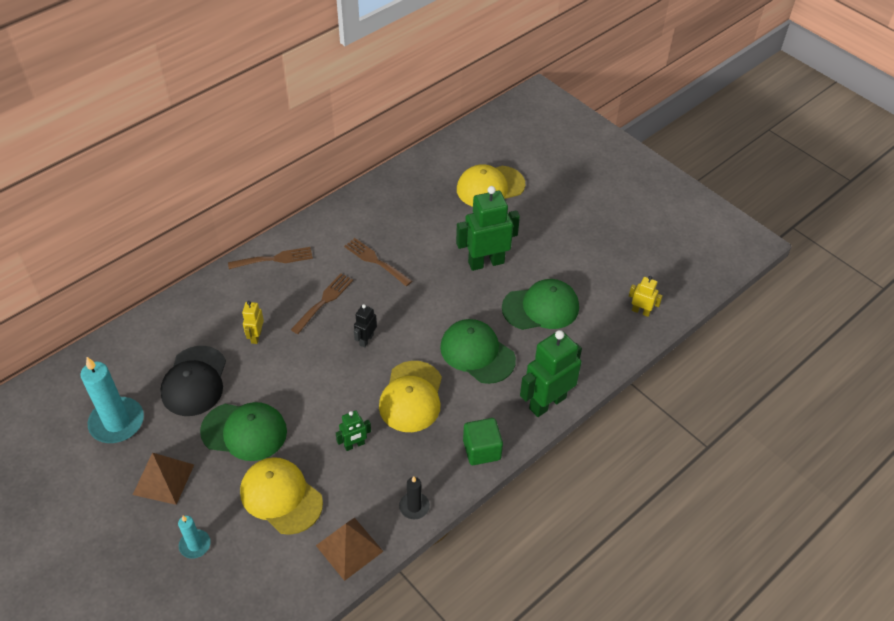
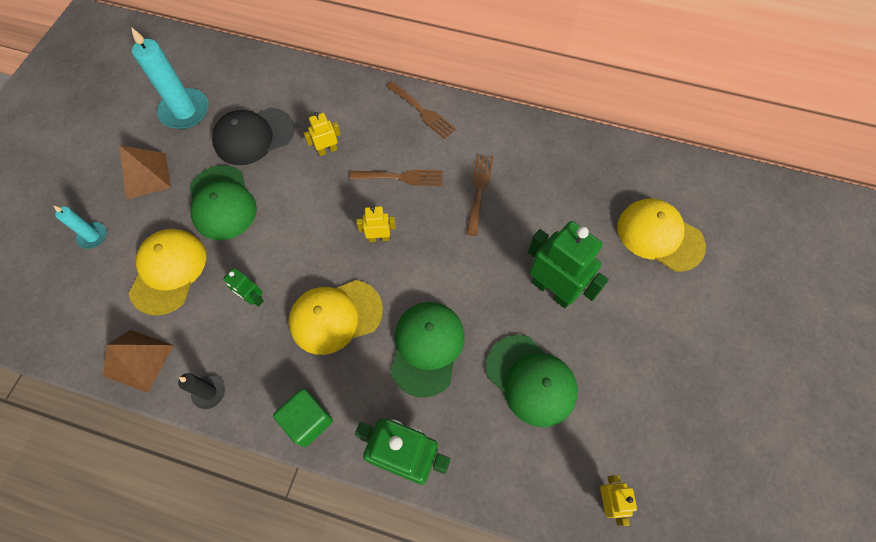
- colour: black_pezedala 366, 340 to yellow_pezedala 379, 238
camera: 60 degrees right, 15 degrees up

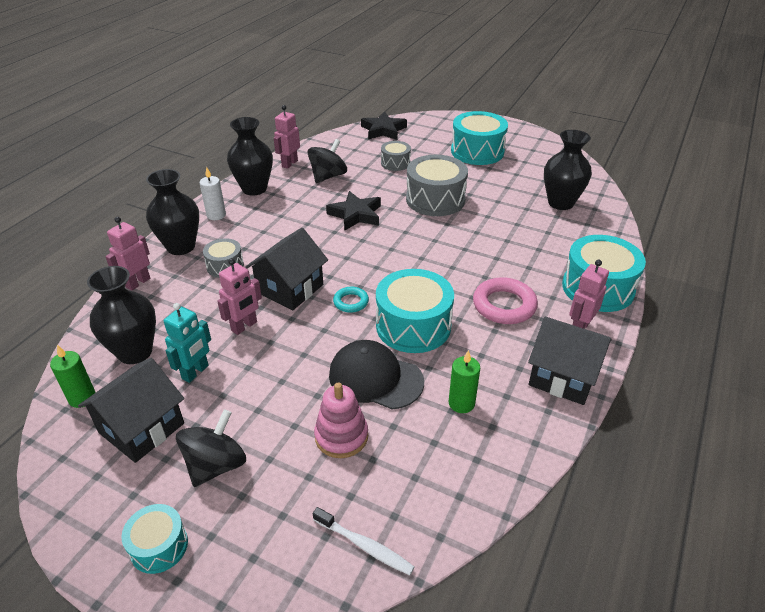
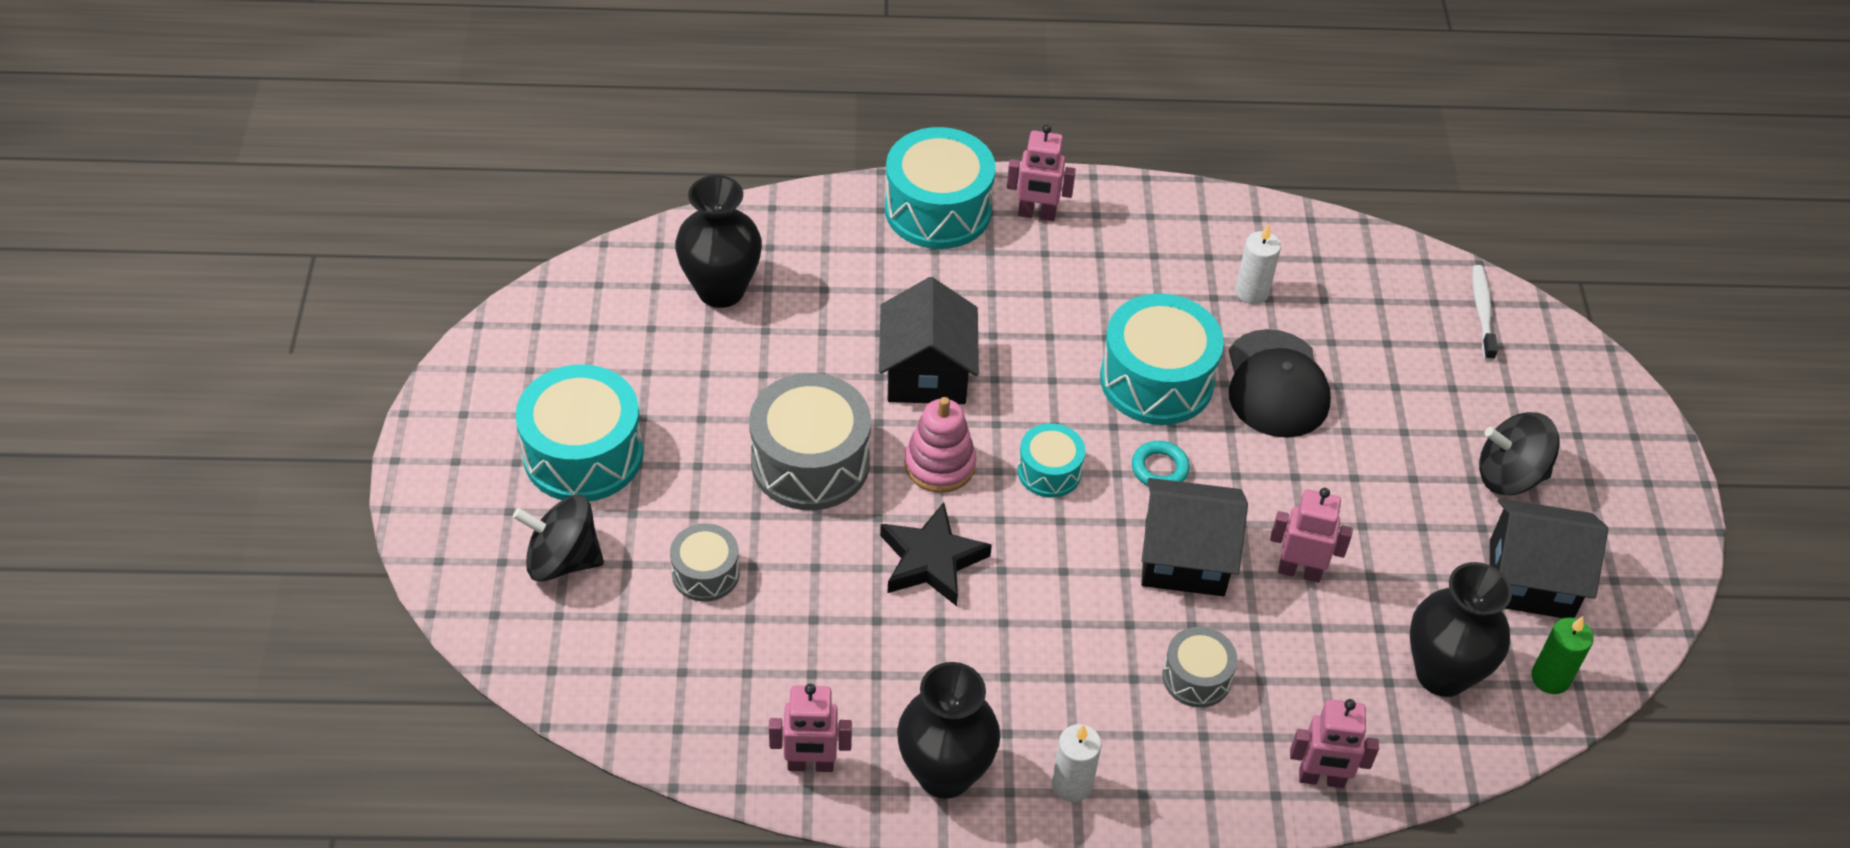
- relocated: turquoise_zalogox 159, 546 to 1049, 471
- missing: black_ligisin 181, 247
- missing: turquoise_pezedala 195, 372
- relocated: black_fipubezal 328, 176 to 563, 560
- relocated: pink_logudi 341, 436 to 939, 465
- missing: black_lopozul 383, 130
- colour: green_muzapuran 461, 403 to white_muzapuran 1251, 292
- missing: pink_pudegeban 504, 305
- relocated: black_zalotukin 563, 376 to 926, 373
camera: 120 degrees left, 10 degrees up

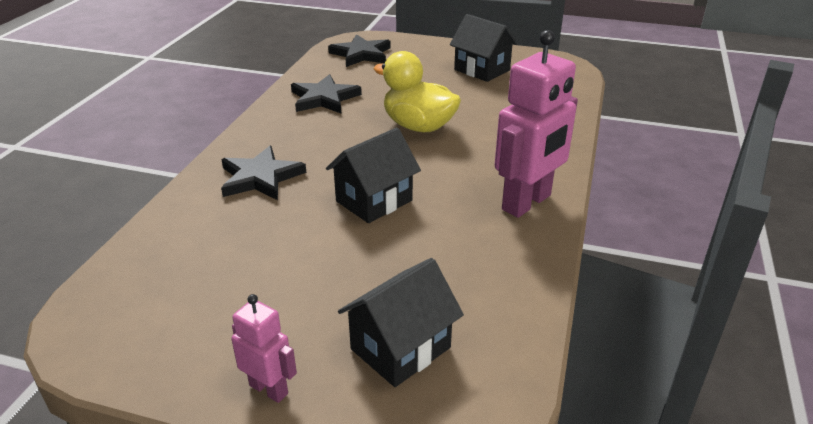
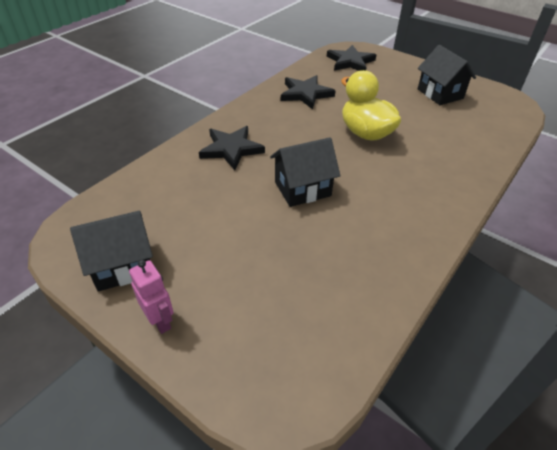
- relocated: black_zalotukin 400, 348 to 122, 266
- missing: pink_pezedala 527, 203
camera: 20 degrees right, 10 degrees up

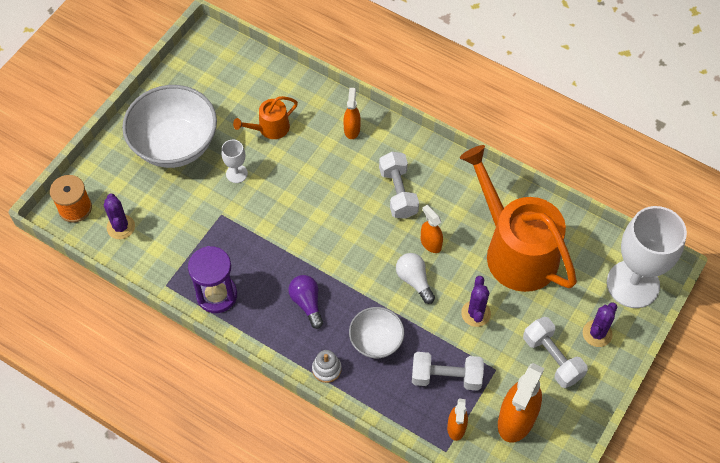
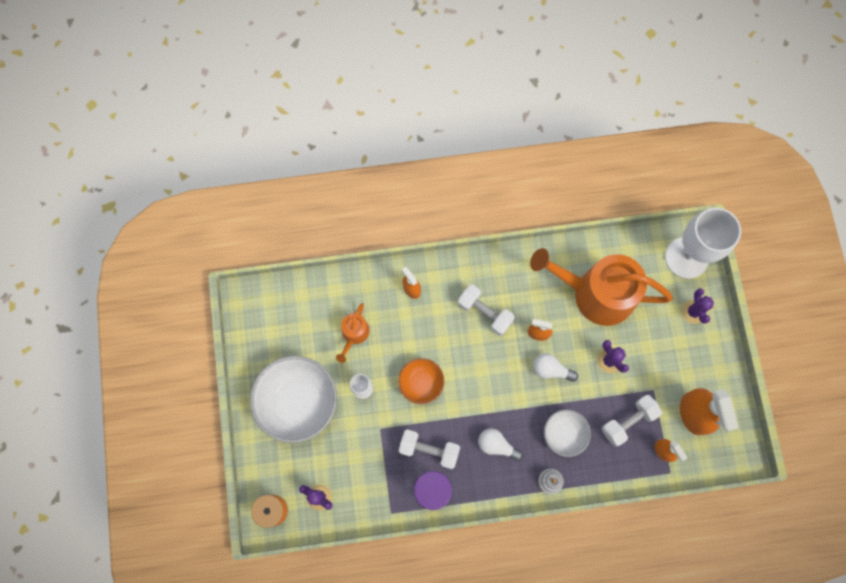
- colour: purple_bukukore 307, 303 to white_bukukore 496, 445
- relocated: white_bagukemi 552, 358 to 429, 450
- appeared: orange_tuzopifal 421, 383
camera: 40 degrees left, 15 degrees up

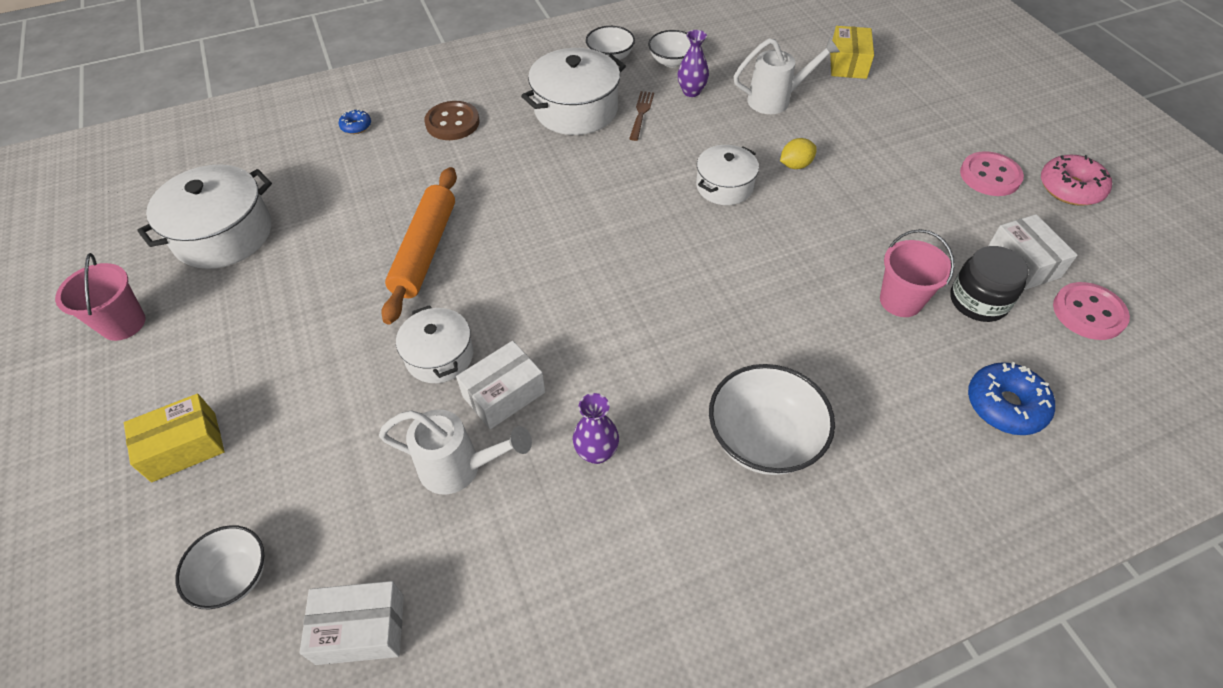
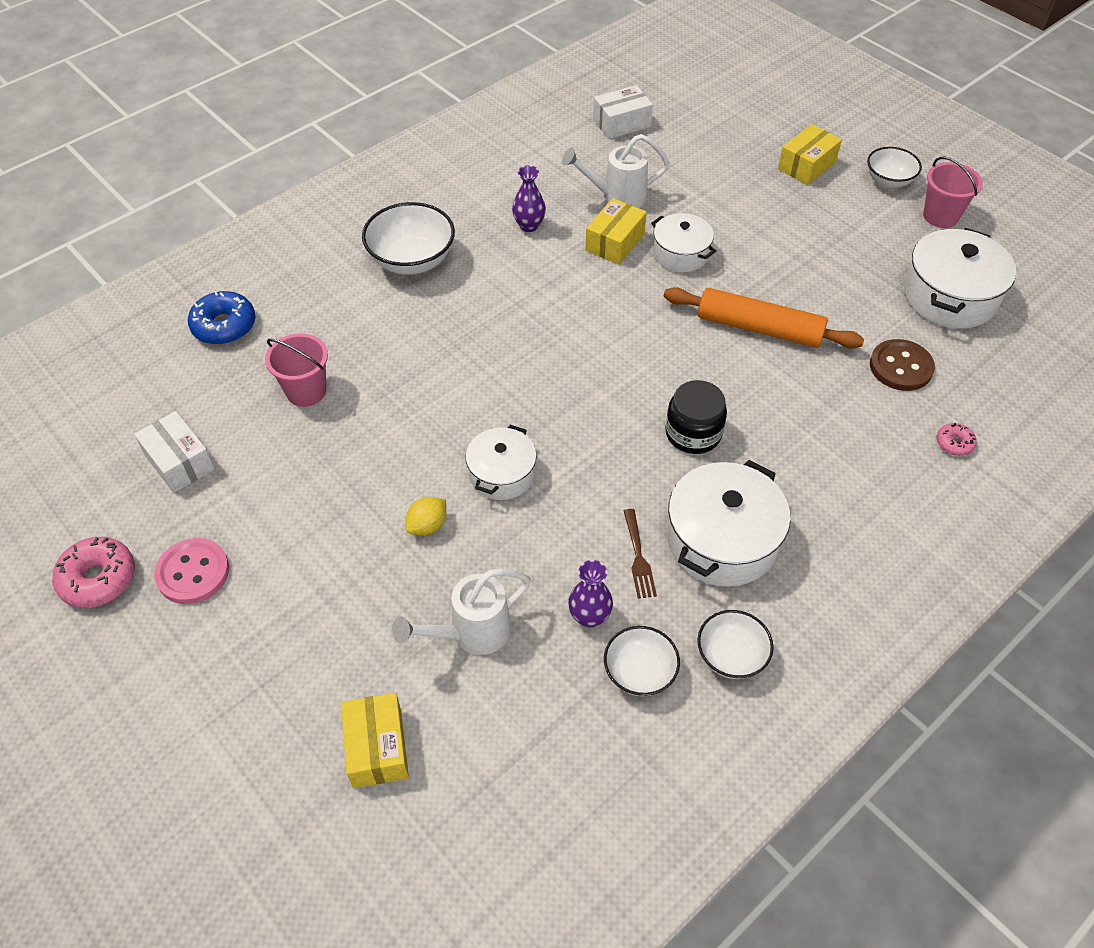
- relocated: white_tuzopifal 234, 577 to 889, 180
- colour: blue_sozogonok 356, 126 to pink_sozogonok 954, 443
- spun: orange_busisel 425, 251 = 759, 328 60 degrees counterclockwise
- relocated: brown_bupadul 452, 123 to 901, 367
- colour: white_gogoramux 504, 394 to yellow_gogoramux 615, 242
- relocated: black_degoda 978, 301 to 693, 433
- missing: pink_bupadul 1088, 313
camera: 160 degrees right, 0 degrees up

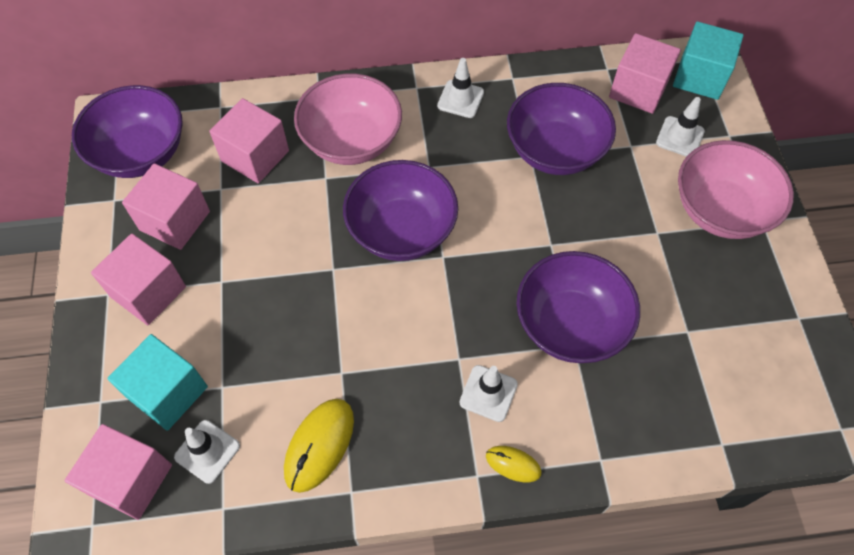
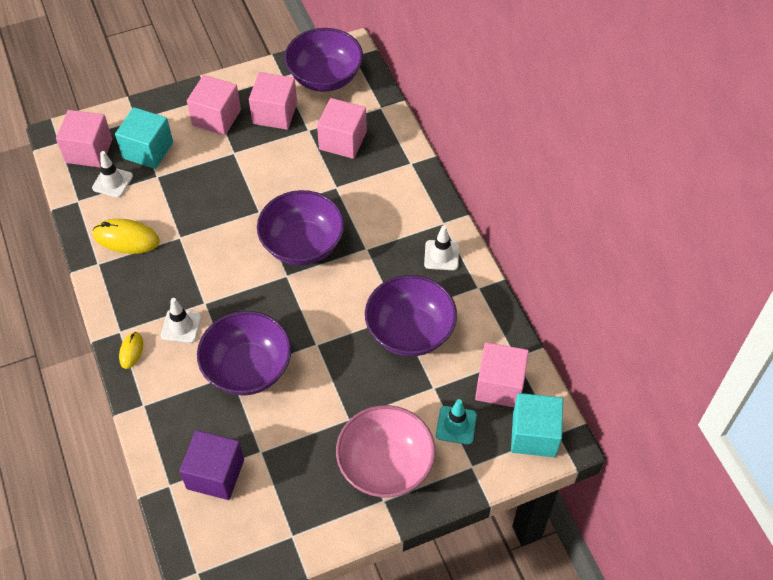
- missing: pink_tuzopifal 351, 141
- colour: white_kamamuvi 680, 137 to turquoise_kamamuvi 456, 425
- appeared: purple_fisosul 215, 474
camera: 75 degrees right, 5 degrees down

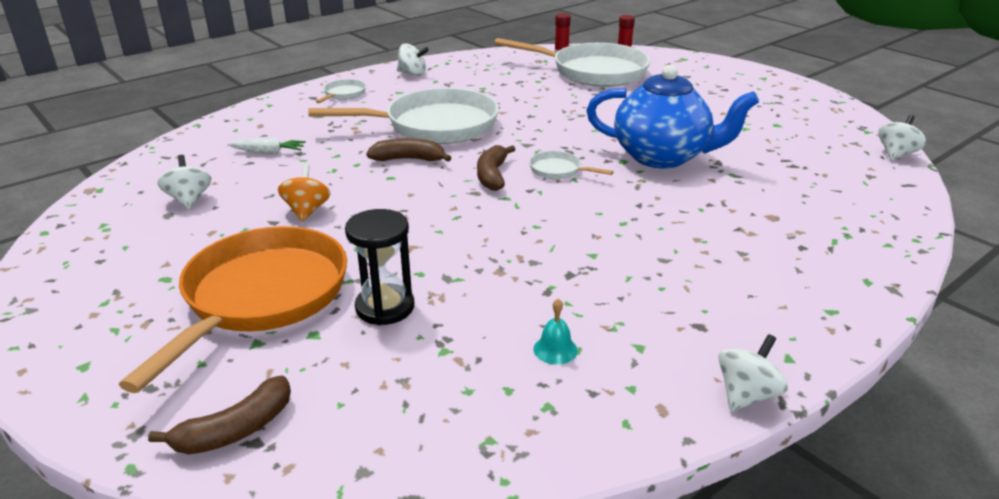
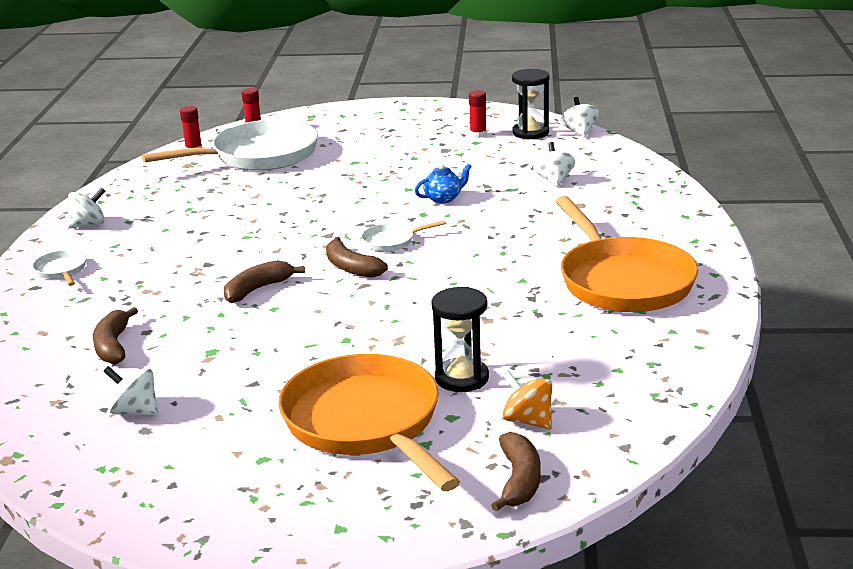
- exchanged: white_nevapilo 268, 152 to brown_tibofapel 113, 346
- relocated: orange_fipubezal 307, 211 to 528, 421
- missing: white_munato 434, 125
- missing: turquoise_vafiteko 555, 349
- size: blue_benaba 662, 157 = 443, 198 x0.42
- relocated: white_fipubezal 746, 395 to 554, 180
- appeared: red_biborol 478, 134
- appeared: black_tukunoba 530, 133
- appeared: orange_munato 622, 281
camera: 45 degrees left, 5 degrees down

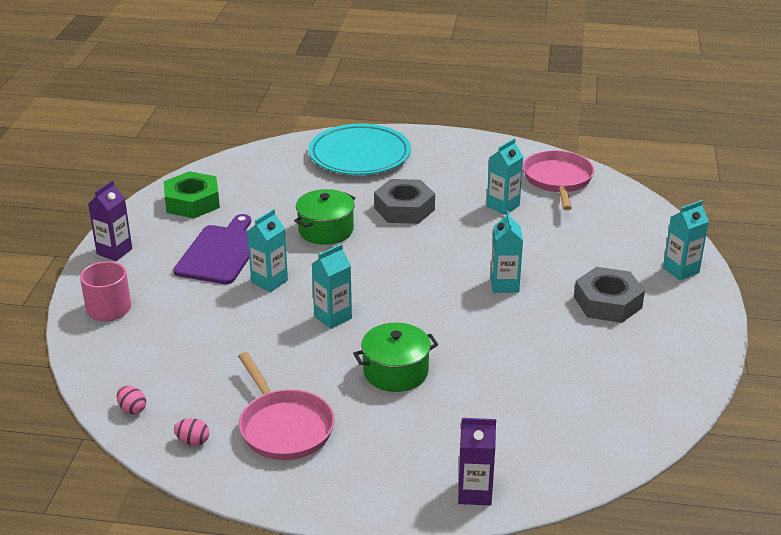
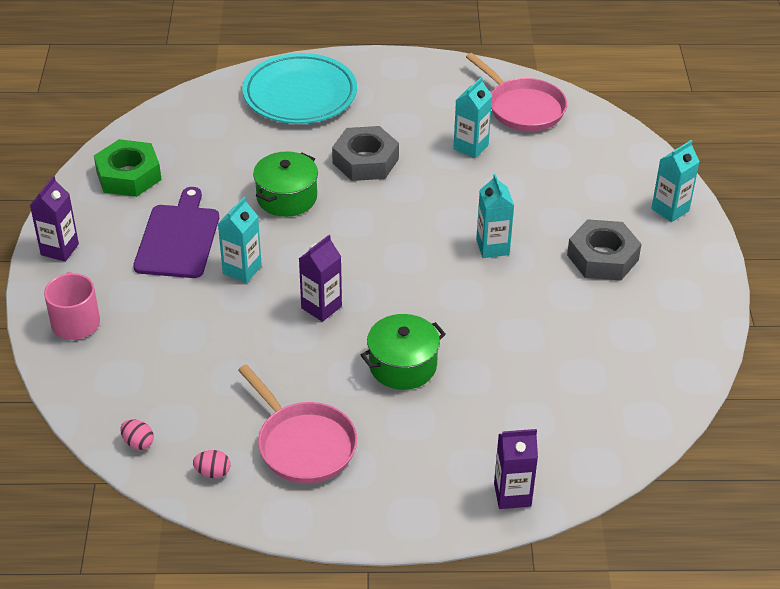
- colour: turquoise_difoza 333, 317 to purple_difoza 321, 307
- spun: pink_munato 558, 180 = 522, 108 150 degrees clockwise
camera: 10 degrees left, 10 degrees up

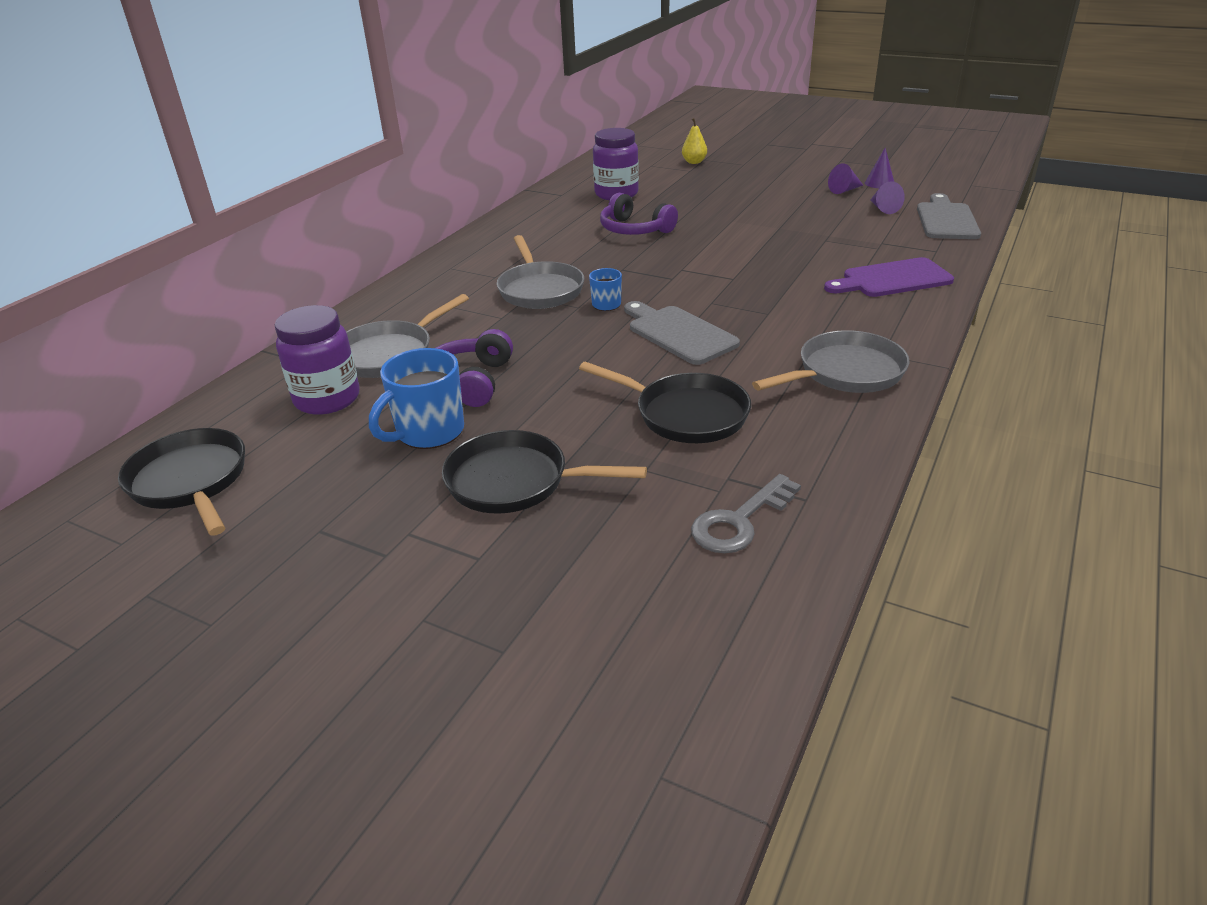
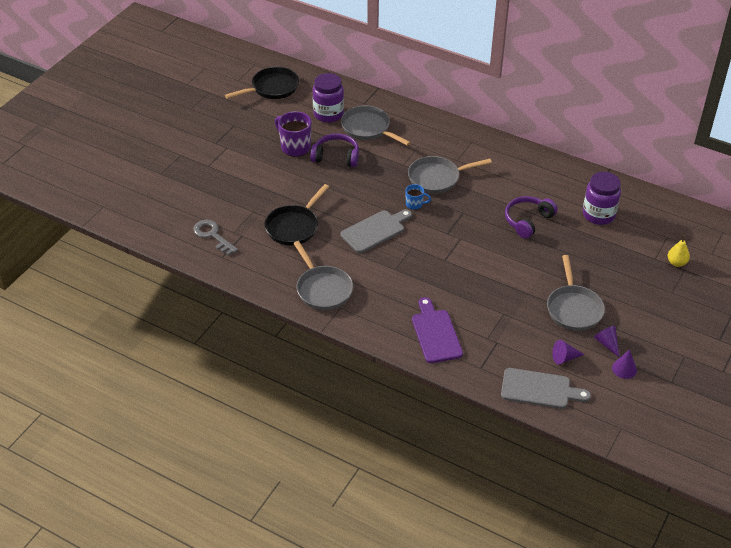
- colour: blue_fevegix 428, 432 to purple_fevegix 295, 147
- missing: black_munato 515, 481
- appeared: grey_munato 573, 308
camera: 90 degrees right, 10 degrees up

